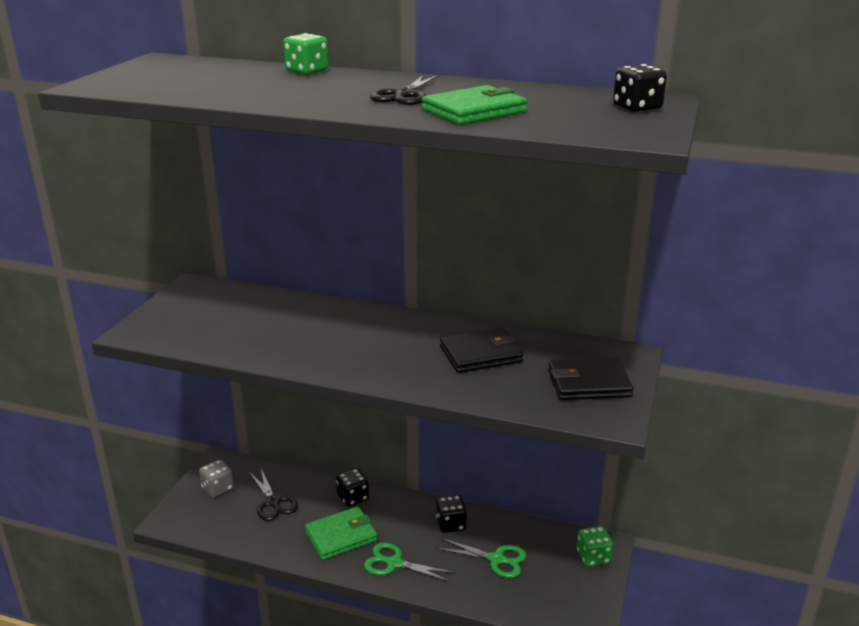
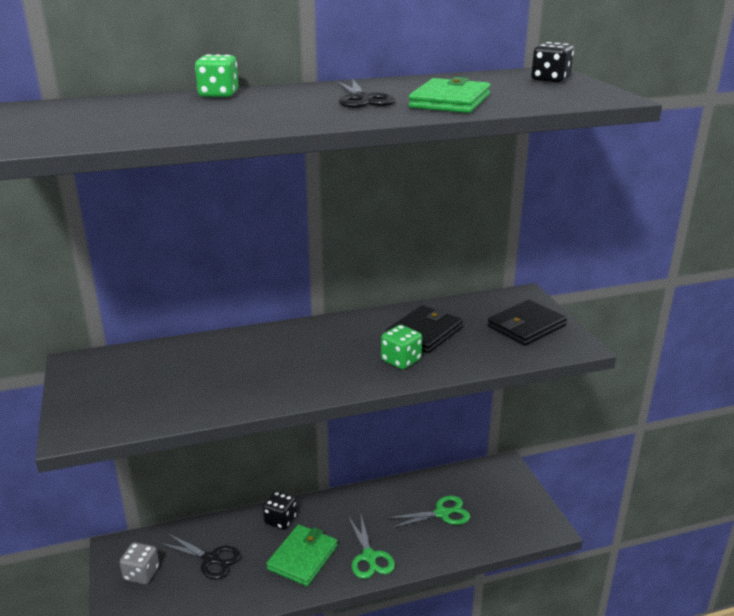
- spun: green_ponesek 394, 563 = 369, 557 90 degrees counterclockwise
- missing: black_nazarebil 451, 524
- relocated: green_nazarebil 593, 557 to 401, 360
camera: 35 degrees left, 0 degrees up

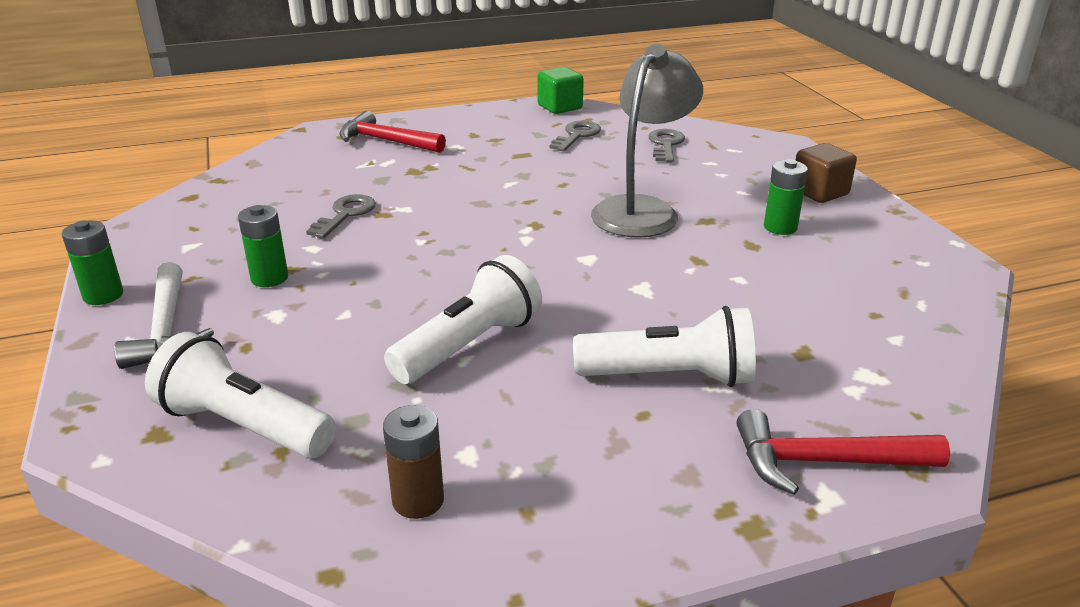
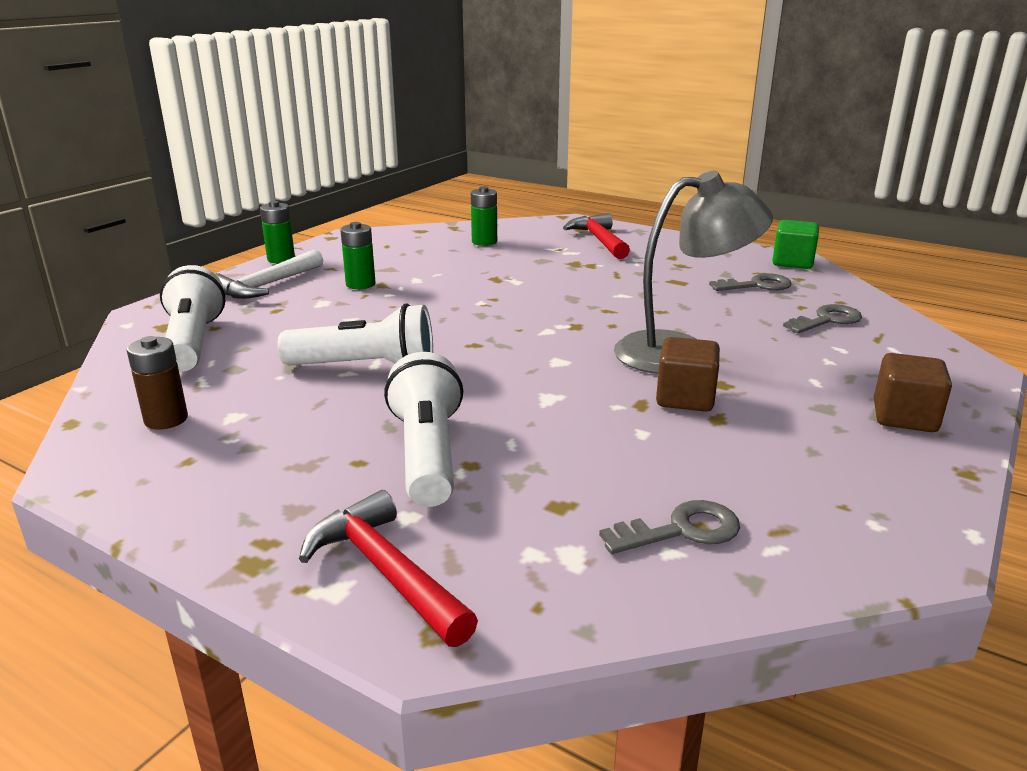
- relocated: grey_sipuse 345, 214 to 681, 530
- spun: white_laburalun 669, 377 = 427, 454 150 degrees counterclockwise
- relocated: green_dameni 780, 227 to 484, 242
- appeared: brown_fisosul 685, 398
camera: 50 degrees right, 5 degrees down

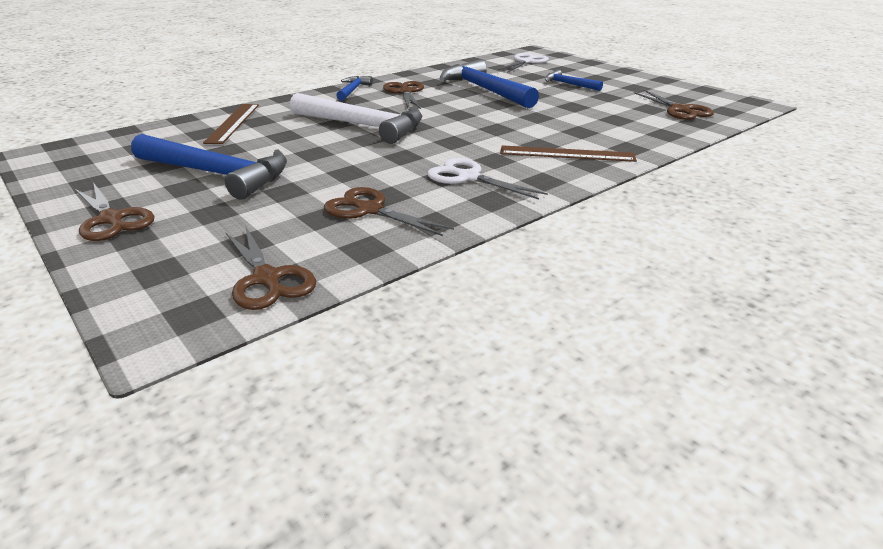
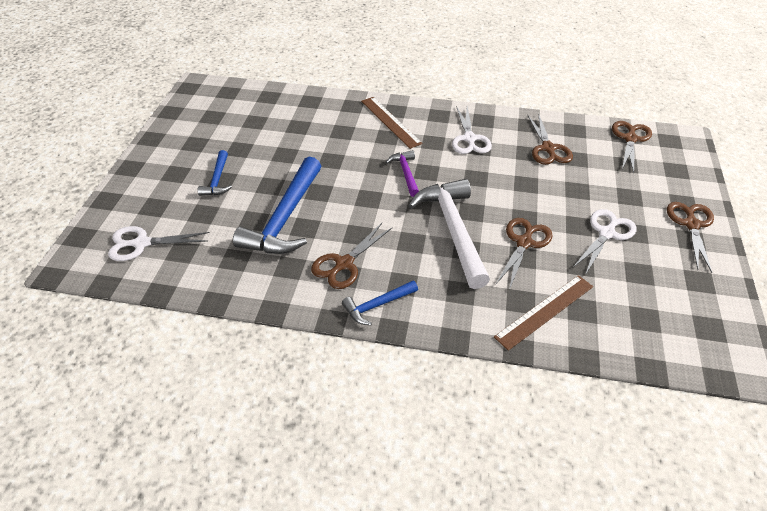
- exchanged: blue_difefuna 217, 174 to white_ponesek 606, 233
- relocated: brown_ponesek 679, 110 to 524, 243
- appeared: purple_difefuna 405, 173
camera: 130 degrees left, 15 degrees up

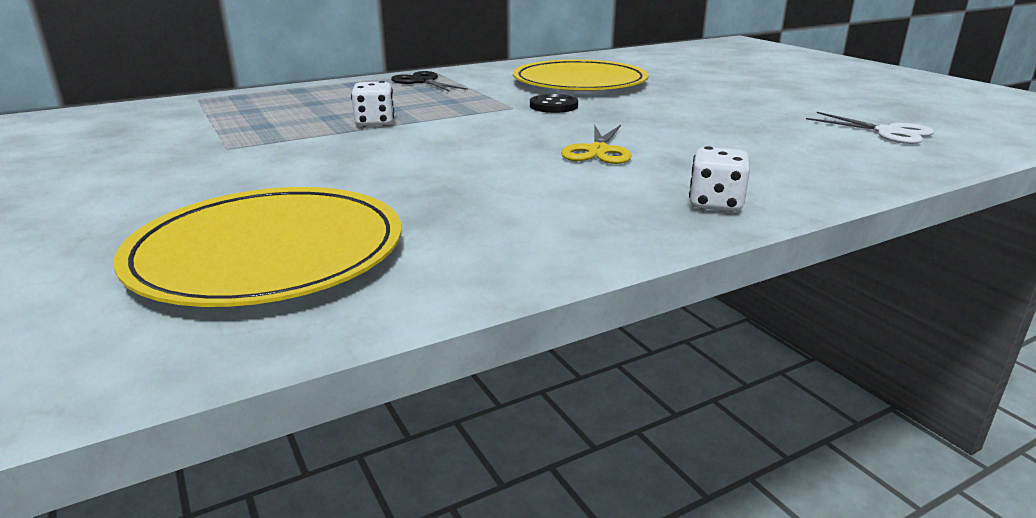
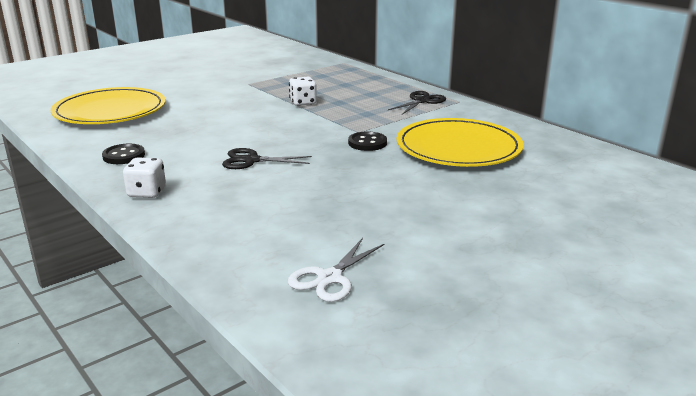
- colour: yellow_ponesek 598, 151 to black_ponesek 251, 160
- appeared: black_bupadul 124, 156
camera: 80 degrees right, 0 degrees up

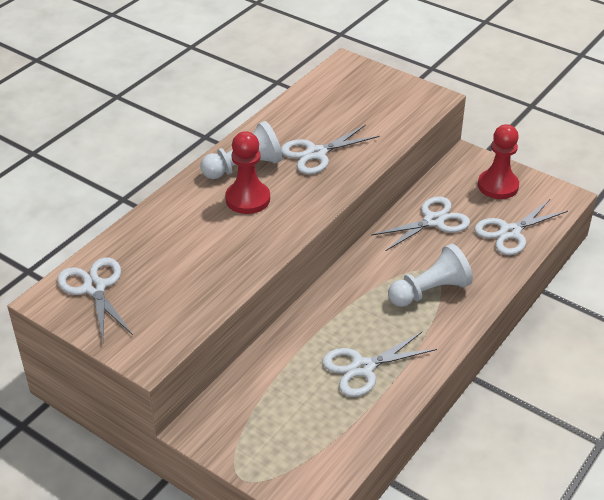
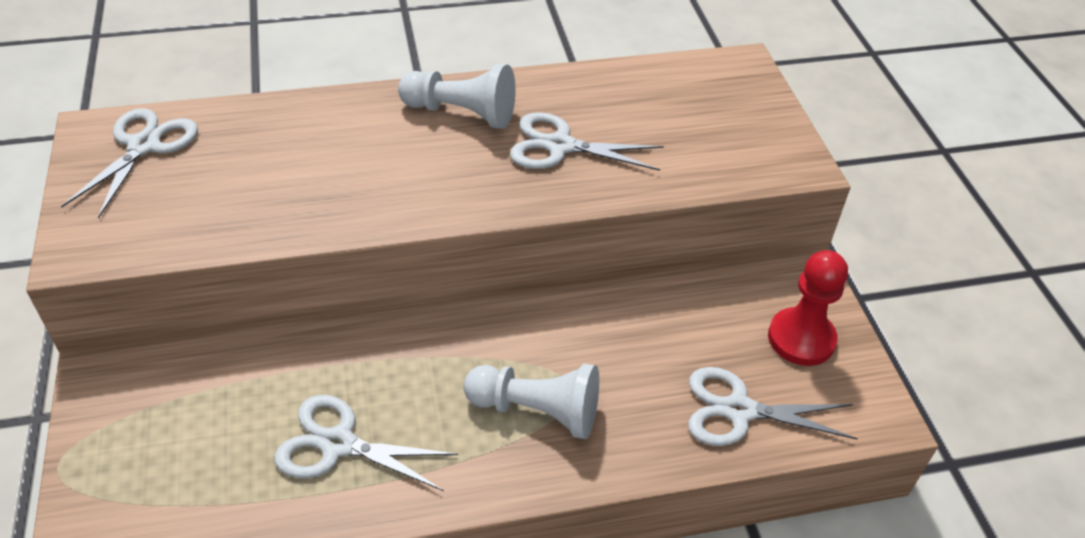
- missing: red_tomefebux 247, 199
- missing: white_ponesek 434, 221
camera: 40 degrees right, 5 degrees up

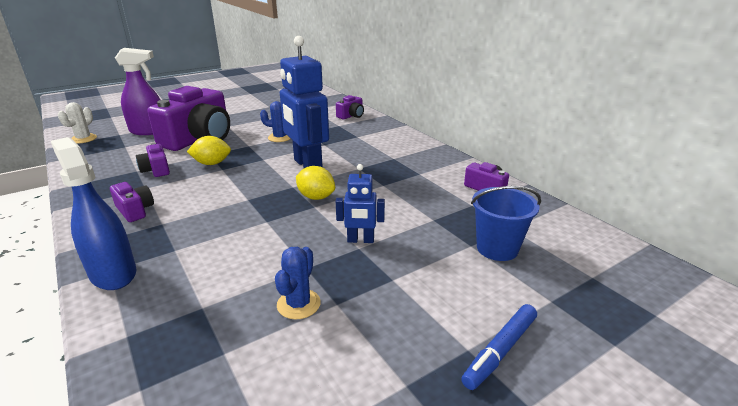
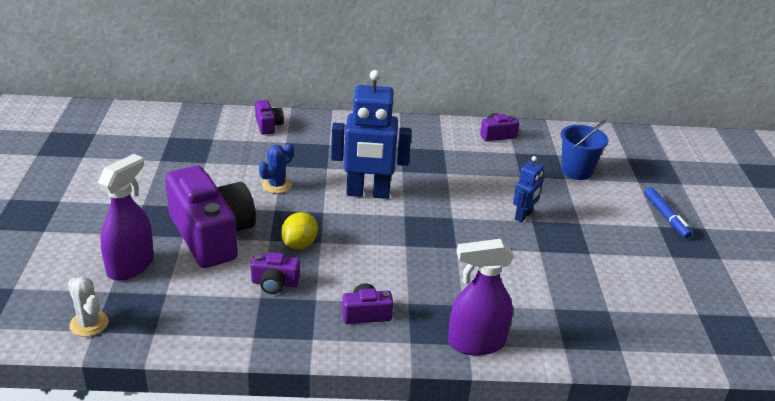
- colour: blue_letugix 113, 273 to purple_letugix 476, 343
- missing: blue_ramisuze 298, 304
- missing: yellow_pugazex 316, 197
camera: 60 degrees left, 5 degrees up

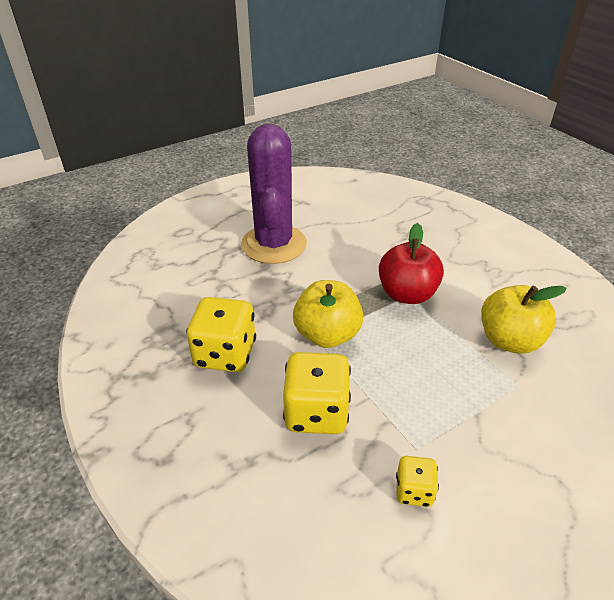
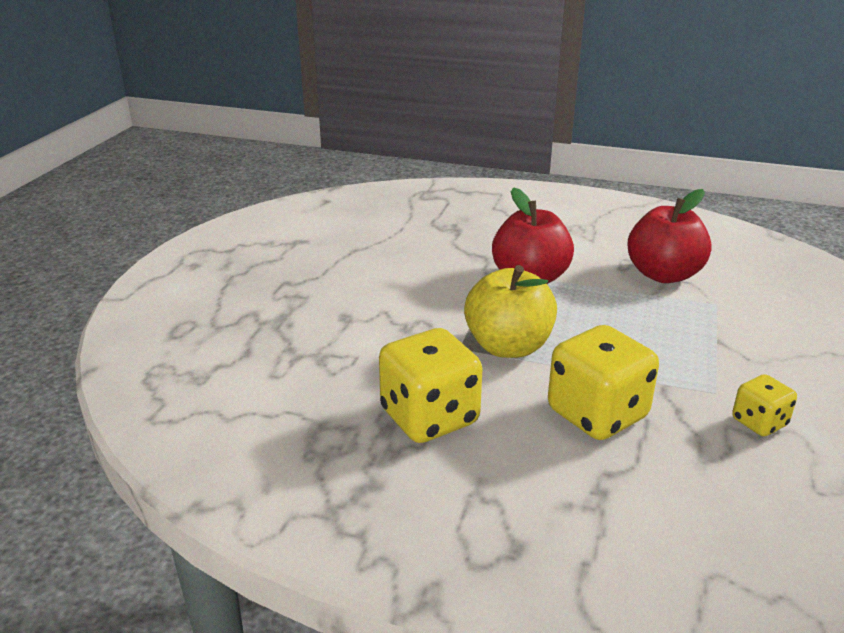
- missing: purple_ramisuze 274, 244
- colour: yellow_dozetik 509, 340 to red_dozetik 663, 275
camera: 40 degrees left, 10 degrees down

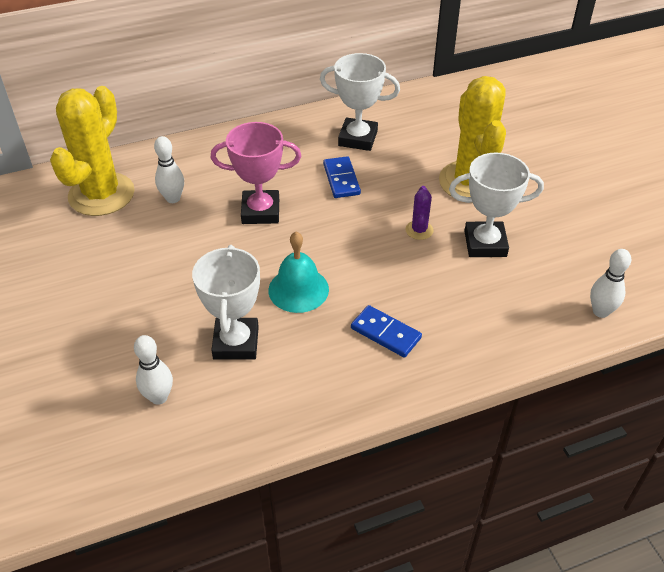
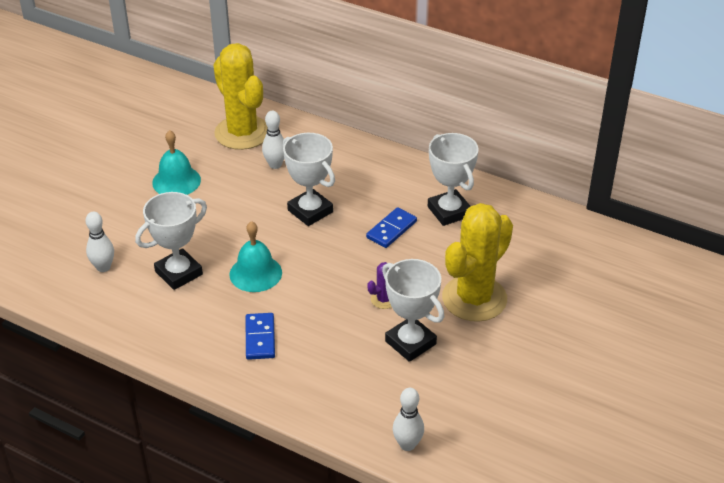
- spun: yellow_ramisuze 101, 194 = 242, 133 75 degrees clockwise
- colour: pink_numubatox 260, 211 to white_numubatox 310, 211
- appeared: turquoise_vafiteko 176, 181
camera: 50 degrees right, 5 degrees down

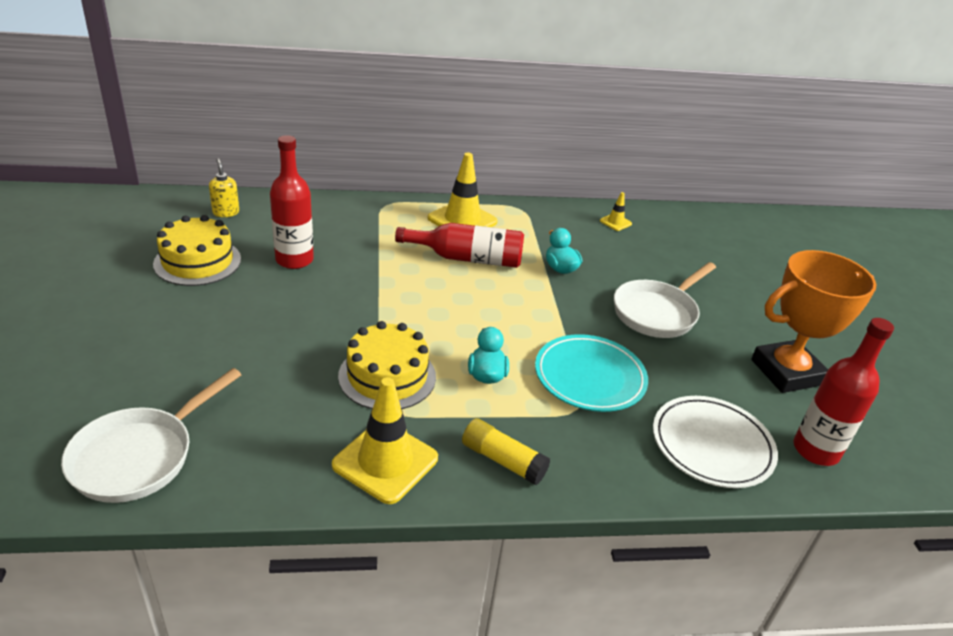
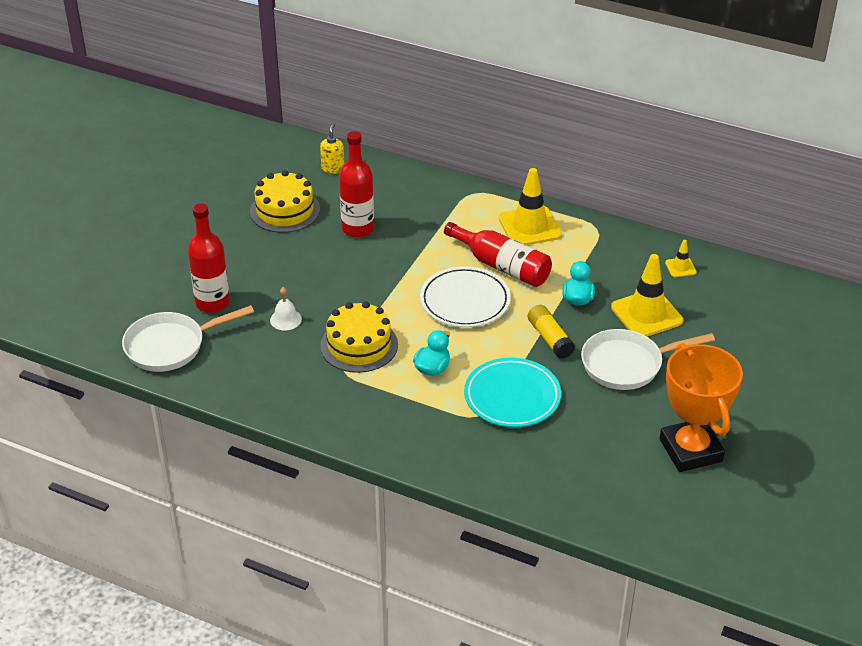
- relocated: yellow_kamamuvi 385, 461 to 646, 314
- relocated: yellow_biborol 503, 460 to 550, 339
- relocated: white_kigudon 712, 445 to 465, 301
- spun: orange_numubatox 786, 372 = 690, 450 60 degrees clockwise
- relocated: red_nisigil 815, 450 to 212, 303
- appeared: white_vafiteko 285, 319
camera: 35 degrees right, 5 degrees up

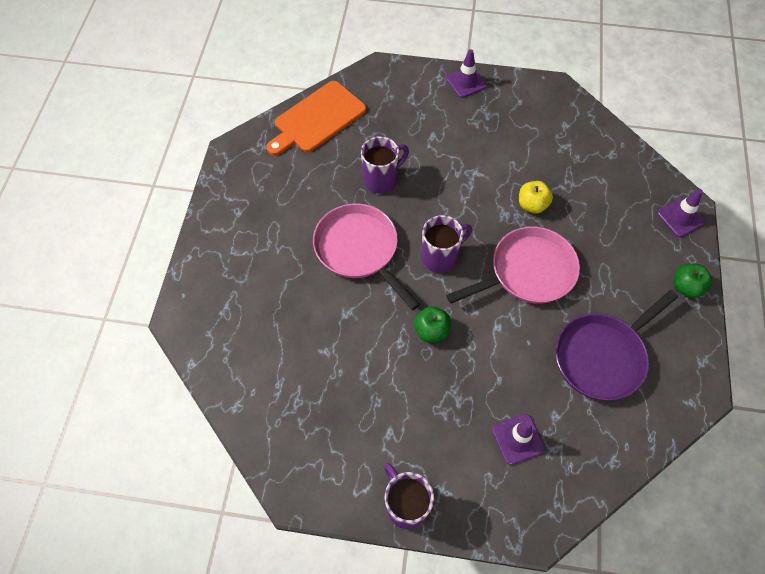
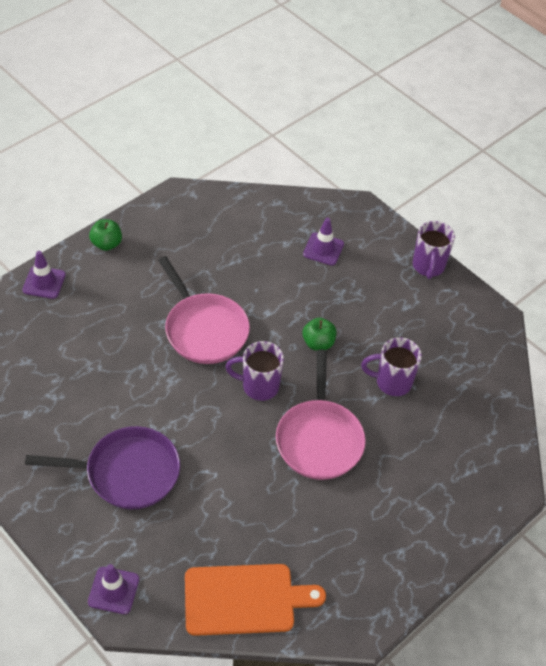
- relocated: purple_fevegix 381, 180 to 392, 382
- relocated: purple_kamamuvi 466, 82 to 113, 590
- spun: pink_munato 527, 272 = 204, 329 135 degrees counterclockwise
- missing: yellow_dozetik 532, 205
- relocated: purple_munato 602, 356 to 127, 472
camera: 145 degrees left, 10 degrees down

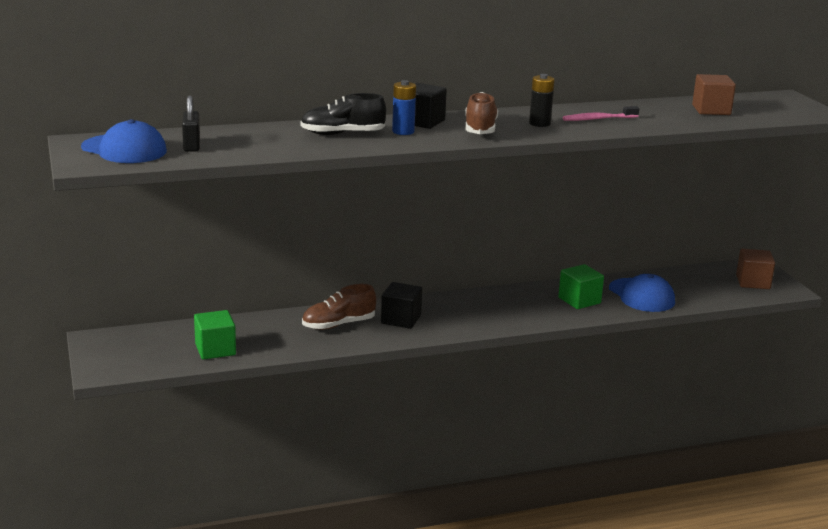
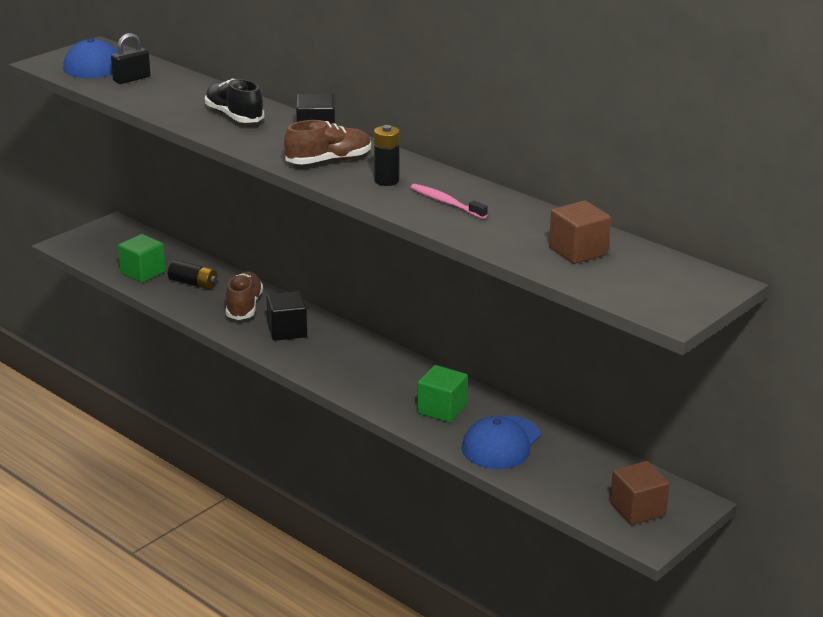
- spun: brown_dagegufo 338, 325 = 244, 306 60 degrees clockwise
- missing: blue_dameni 403, 131
- appeared: black_dameni 193, 283
camera: 60 degrees right, 5 degrees up

